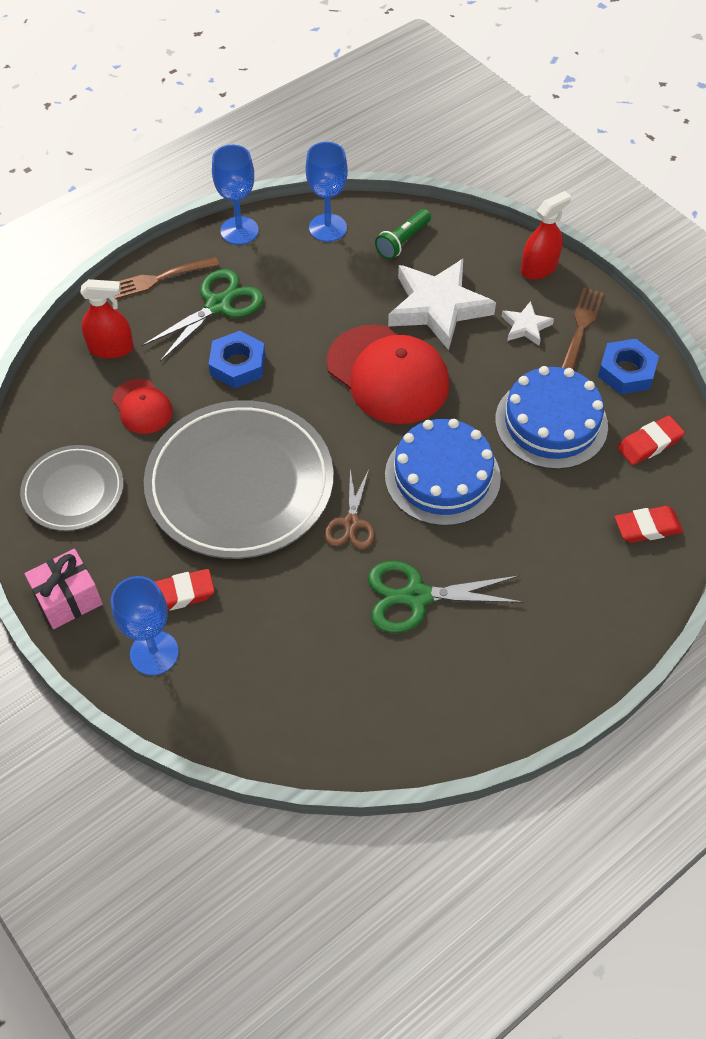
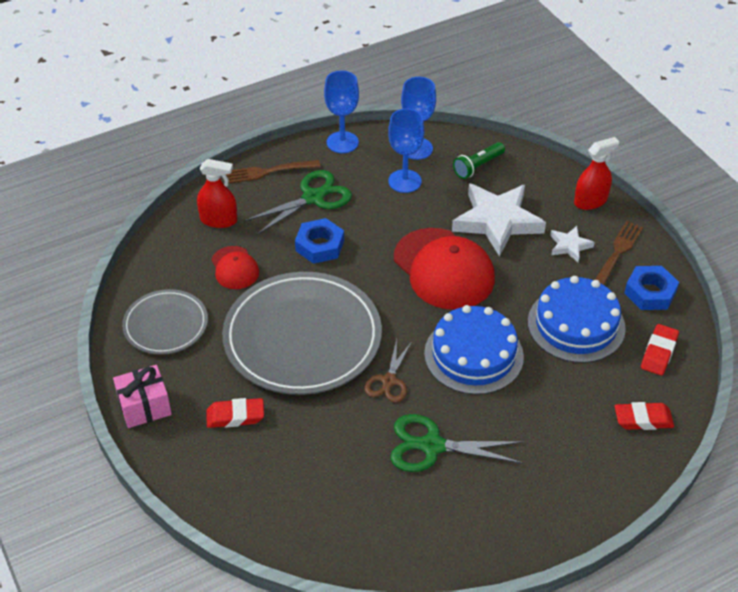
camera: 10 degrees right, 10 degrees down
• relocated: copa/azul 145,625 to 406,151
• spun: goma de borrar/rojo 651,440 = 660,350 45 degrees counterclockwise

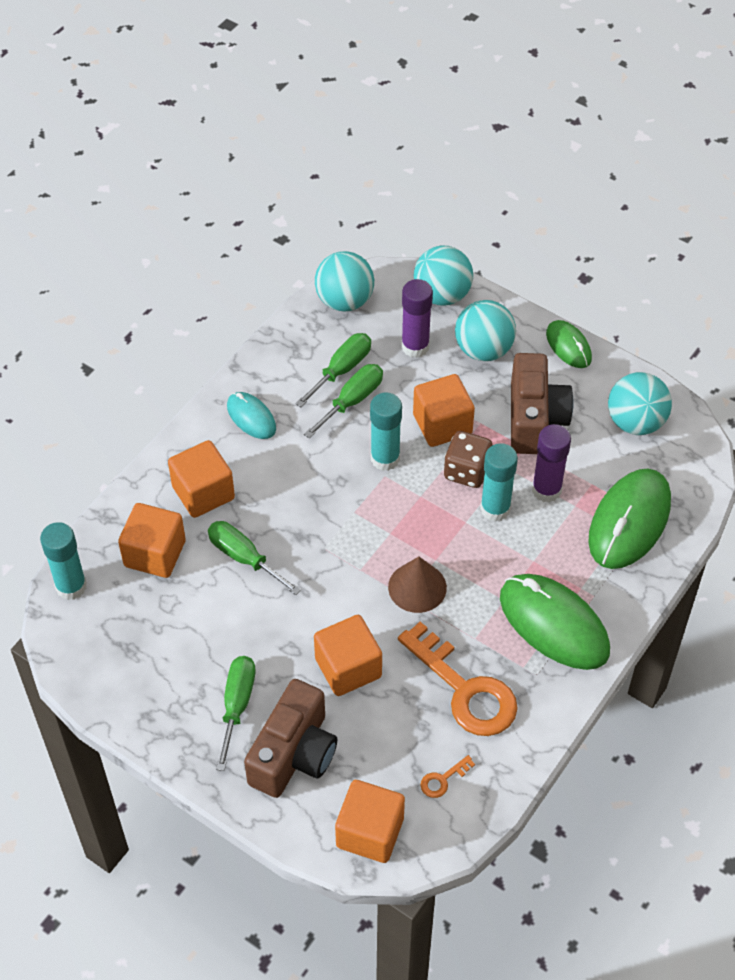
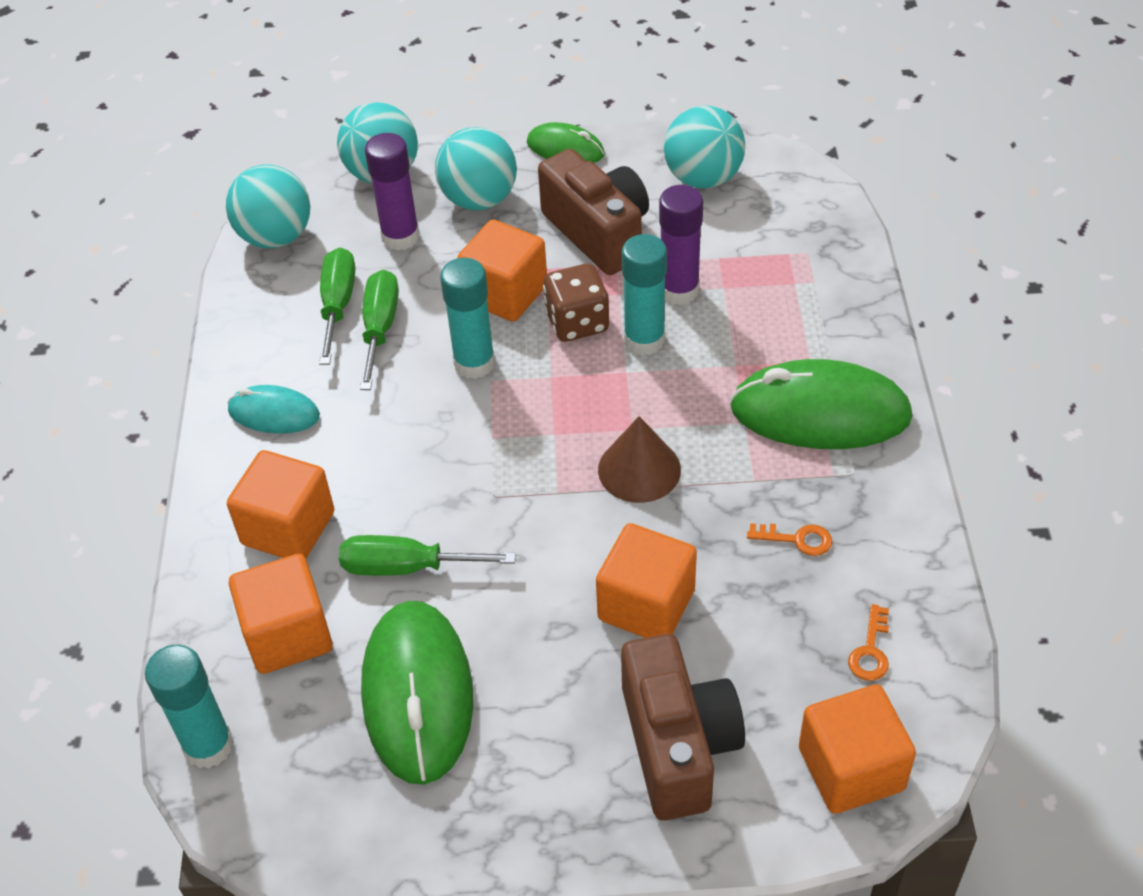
camera: 35 degrees left, 5 degrees down
• missing: destornillador/verde 235,713
• relocated: ratón/verde 629,519 to 417,693
• size: llave/naranja 458,679 = 789,539 x0.40

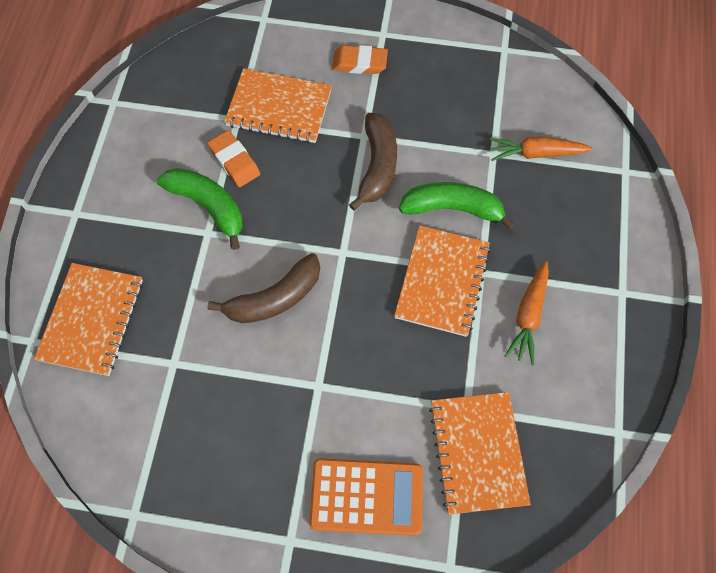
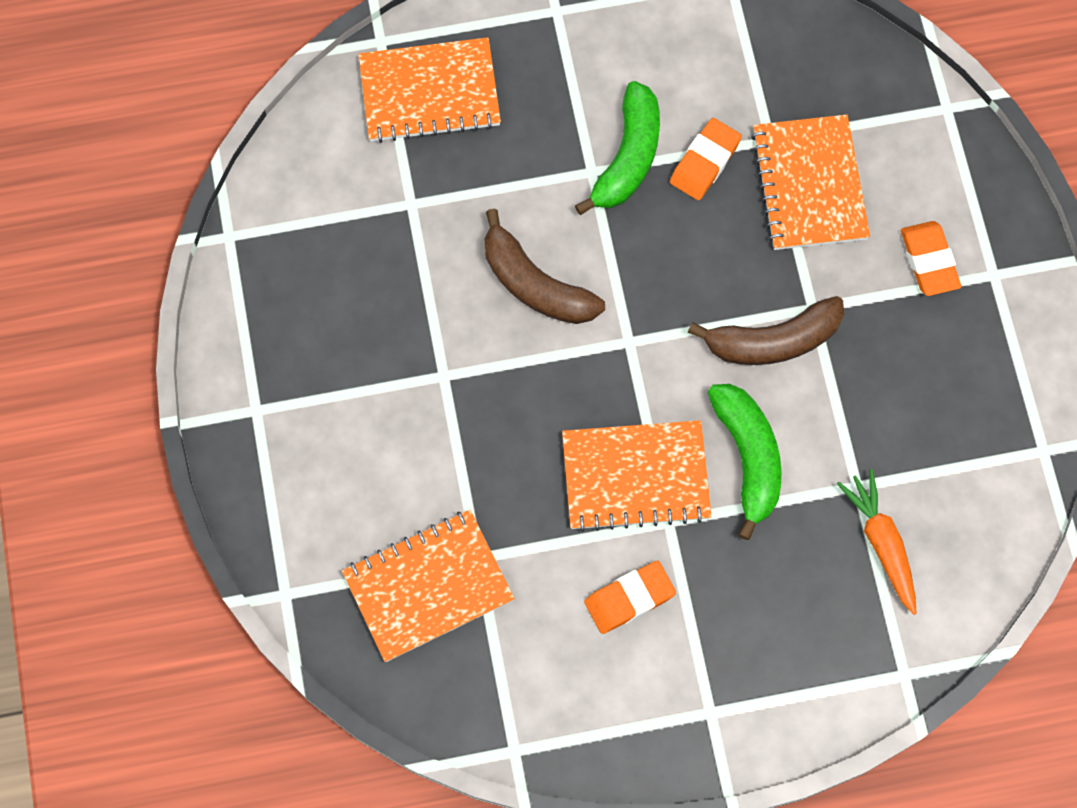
camera: 70 degrees right, 5 degrees up
• missing: calculadora/naranja 366,497
• exchanged: zanahoria/naranja 527,313 to goma de borrar/naranja 630,597

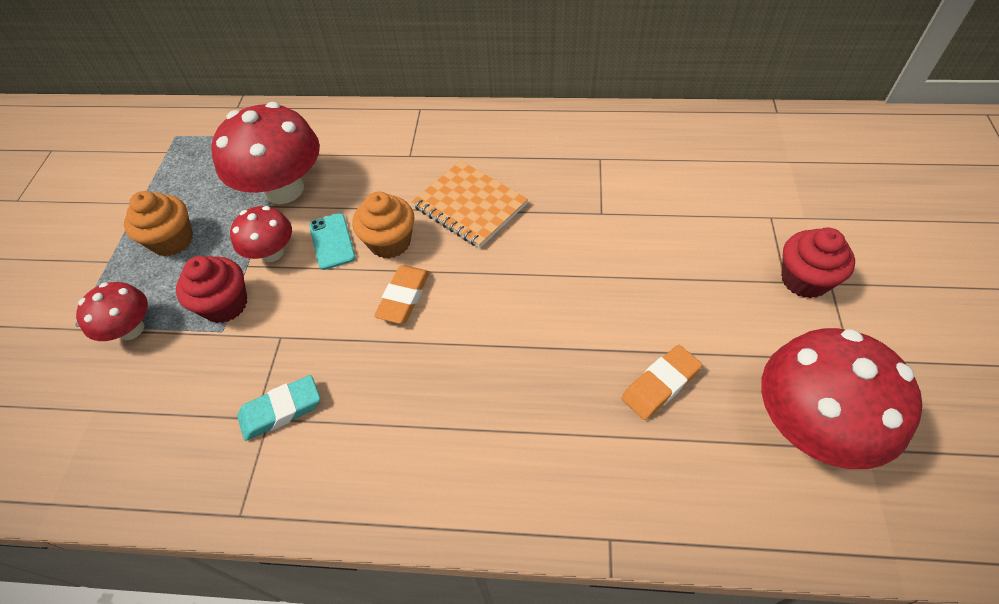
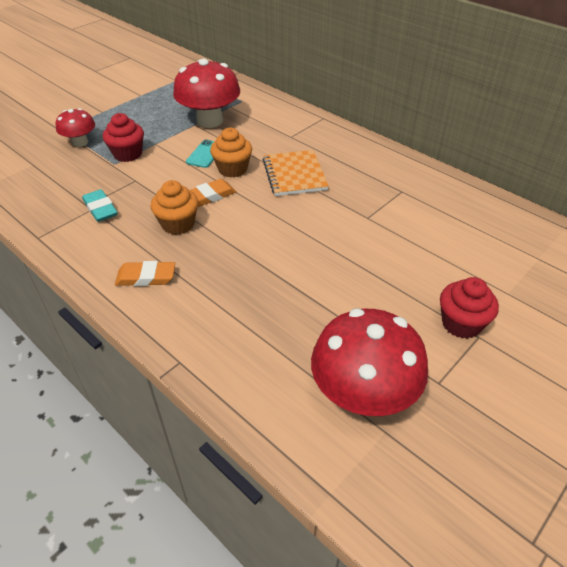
camera: 35 degrees right, 10 degrees down
• missing: seta/rojo 261,234
• relocated: magdalena/naranja 158,223 to 174,207
• relocated: goma de borrar/naranja 662,382 to 145,273
• spun: goma de borrar/turquesa 278,408 = 100,205 45 degrees clockwise

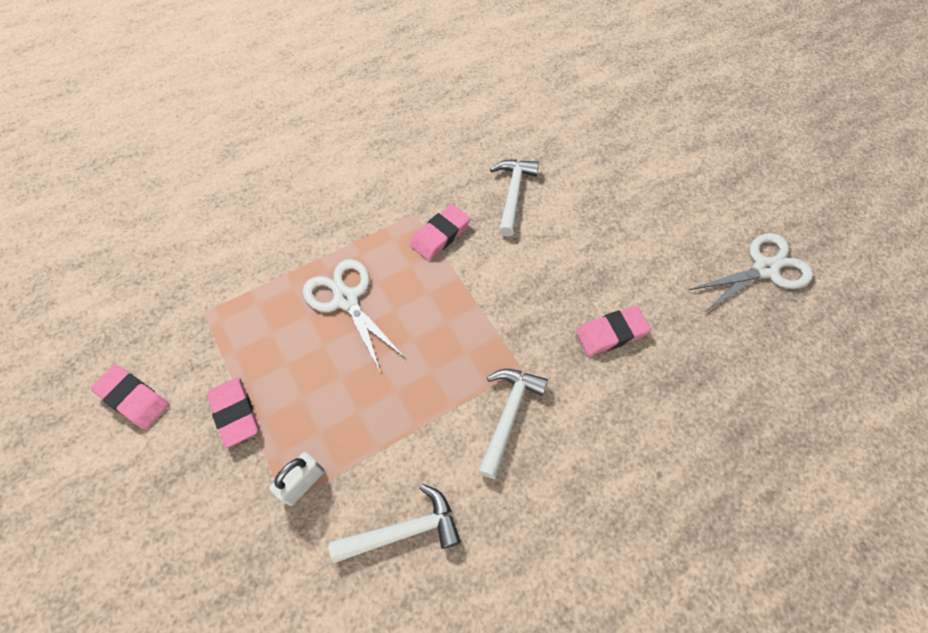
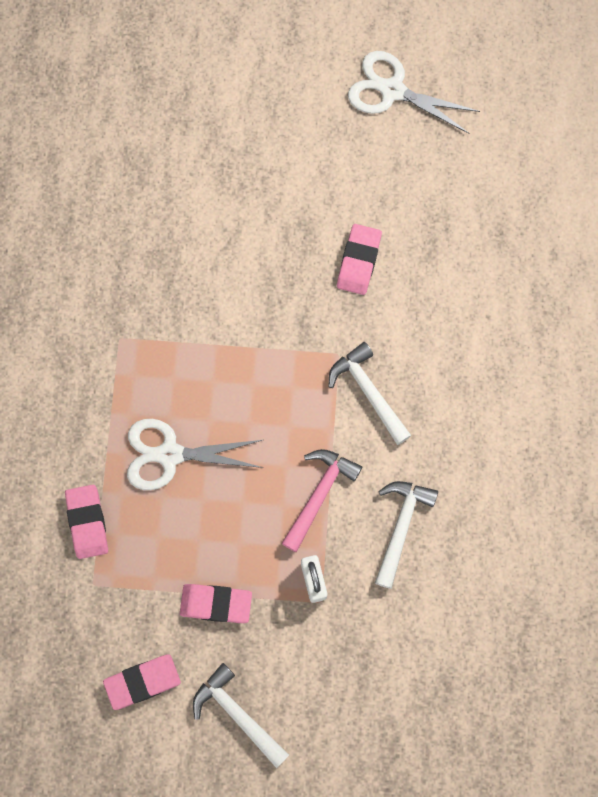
camera: 55 degrees left, 15 degrees up
• appeared: martillo/rosa 321,500
• relocated: goma de borrar/rosa 440,232 to 86,522
• relocated: martillo/blanco 514,198 to 241,715
• spun: tijeras/blanco 751,272 = 414,92 75 degrees counterclockwise

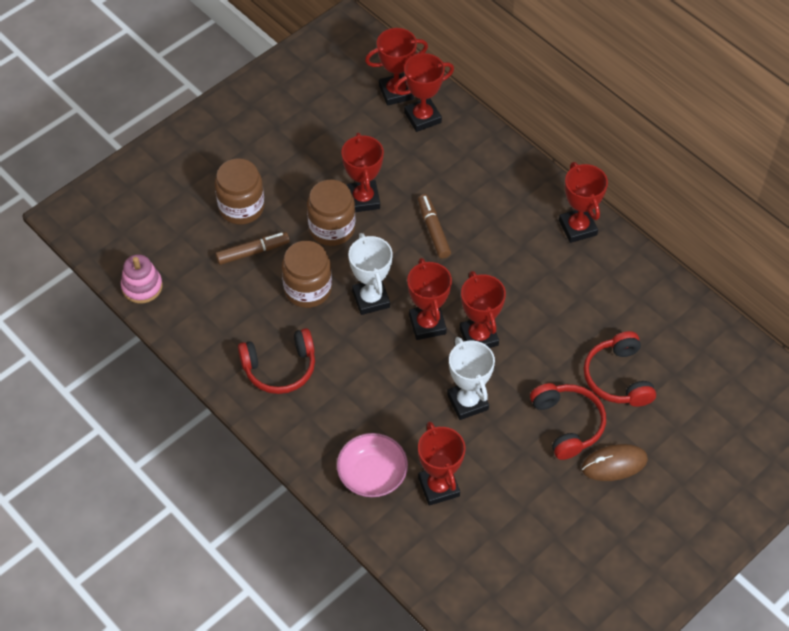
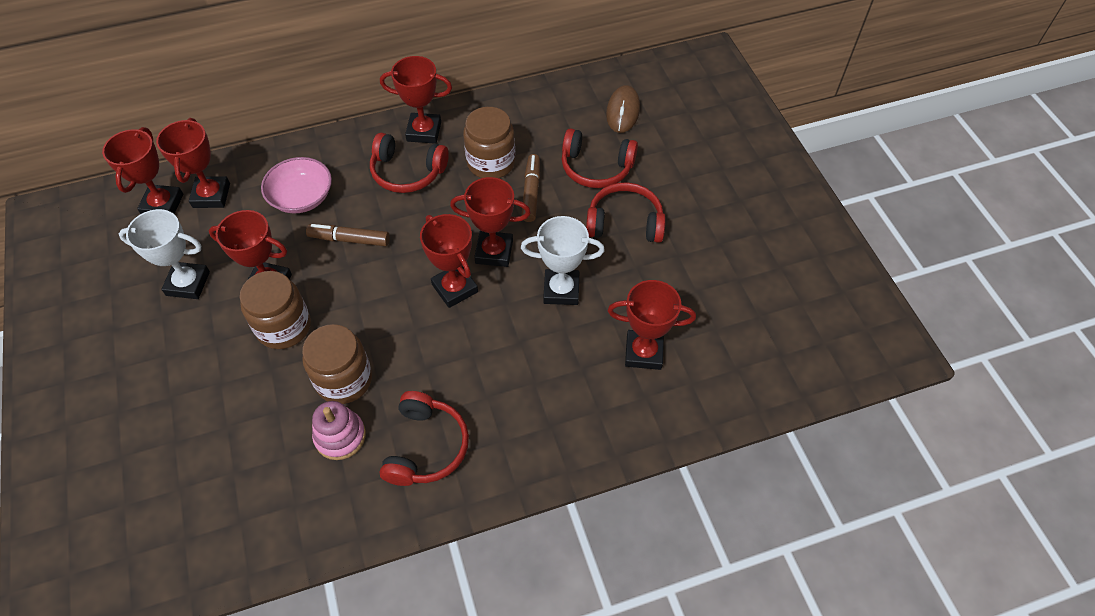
camera: 65 degrees left, 0 degrees up
• appeared: auriculares/rojo 409,163
• relocated: juguete apilable/rosa 142,278 to 339,430
• relocated: tarro/marrón 240,191 to 489,142
• relocated: rotulador/marrón 252,248 to 530,188
• relocated: cuenco/rosa 372,465 to 296,185
• relocated: trofeo/blanco 370,274 to 164,254
• relocated: ratón/marrón 615,462 to 623,109
• spun: trofeo/rojo 429,299 = 449,261 45 degrees clockwise

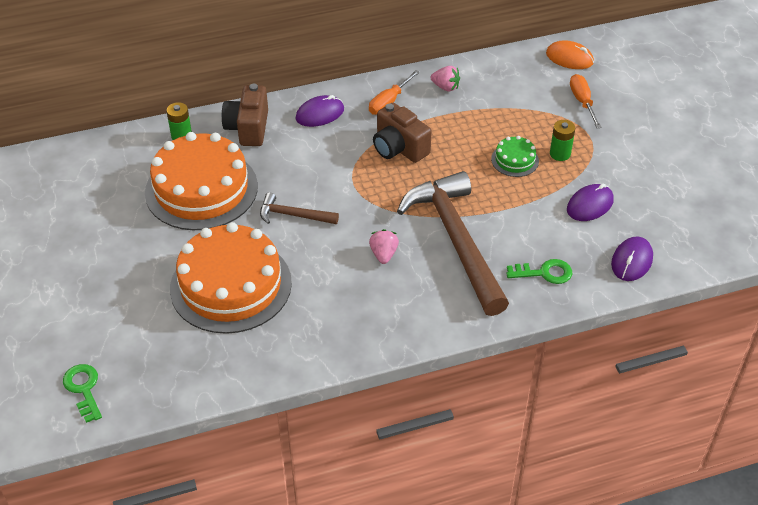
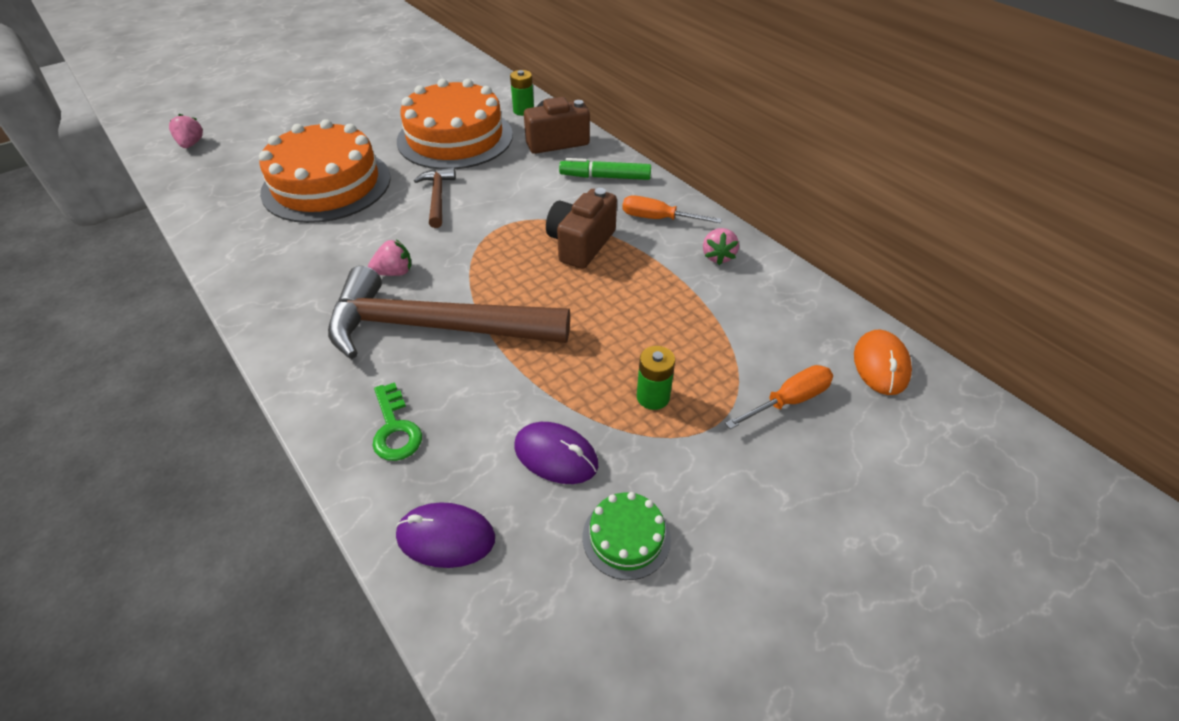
camera: 70 degrees right, 0 degrees up
• relocated: tarta/verde 515,156 to 627,536
• exchanged: llave/verde 82,393 to fresa/rosa 186,131
• exchanged: ratón/morado 320,111 to rotulador/verde 605,169
• spun: martillo/marrón 453,243 = 449,312 135 degrees counterclockwise

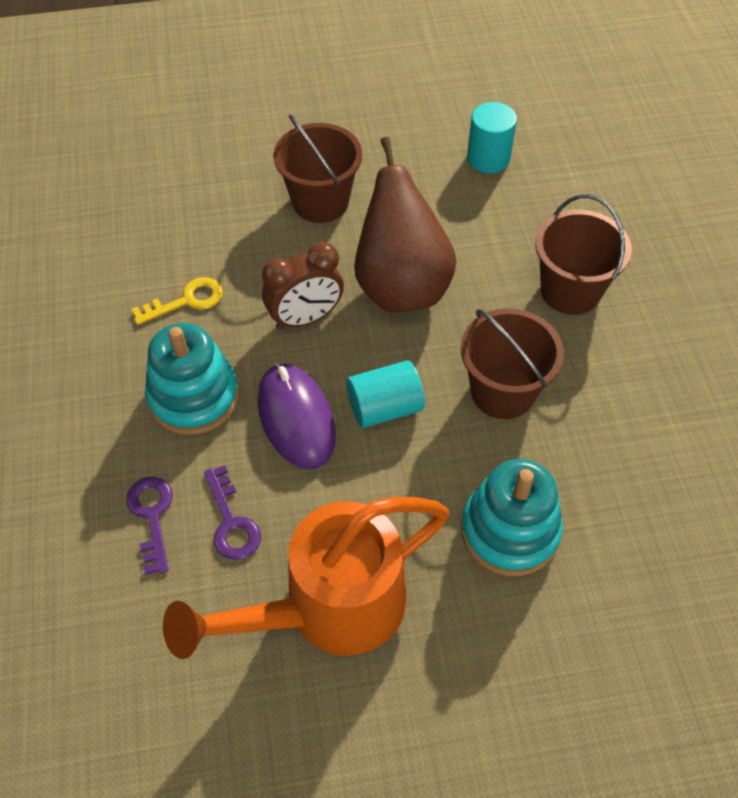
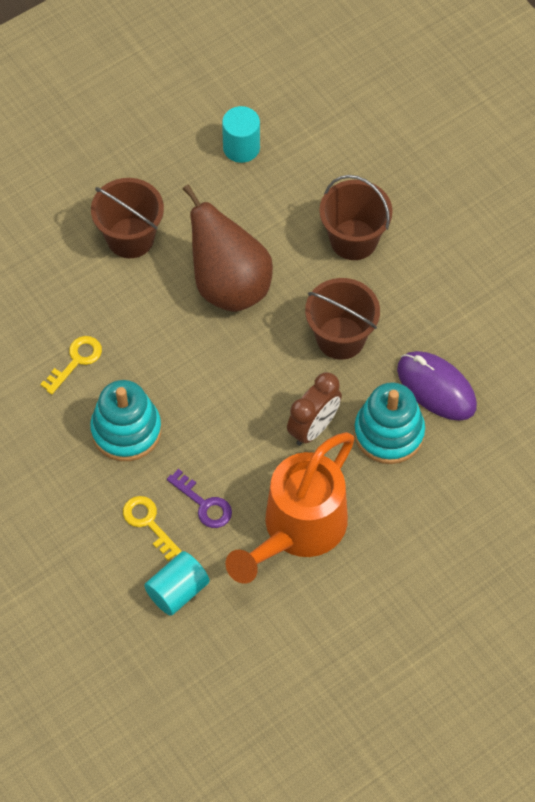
camera: 25 degrees left, 5 degrees up
• relocated: ratón/morado 297,416 to 437,386
• relocated: despertador/marrón 303,286 to 314,409
• relocated: cilindro/turquesa 386,394 to 177,583
• colour: llave/morado 149,526 to llave/amarillo 152,528

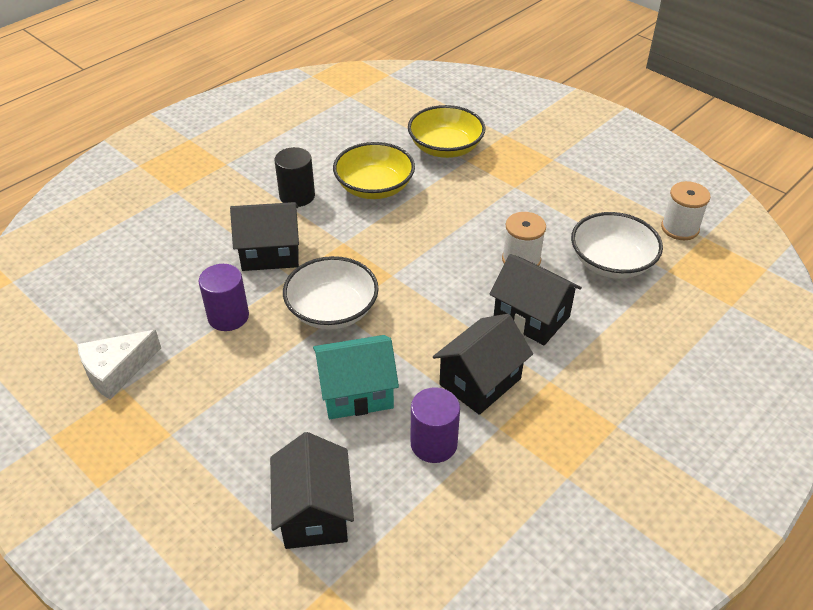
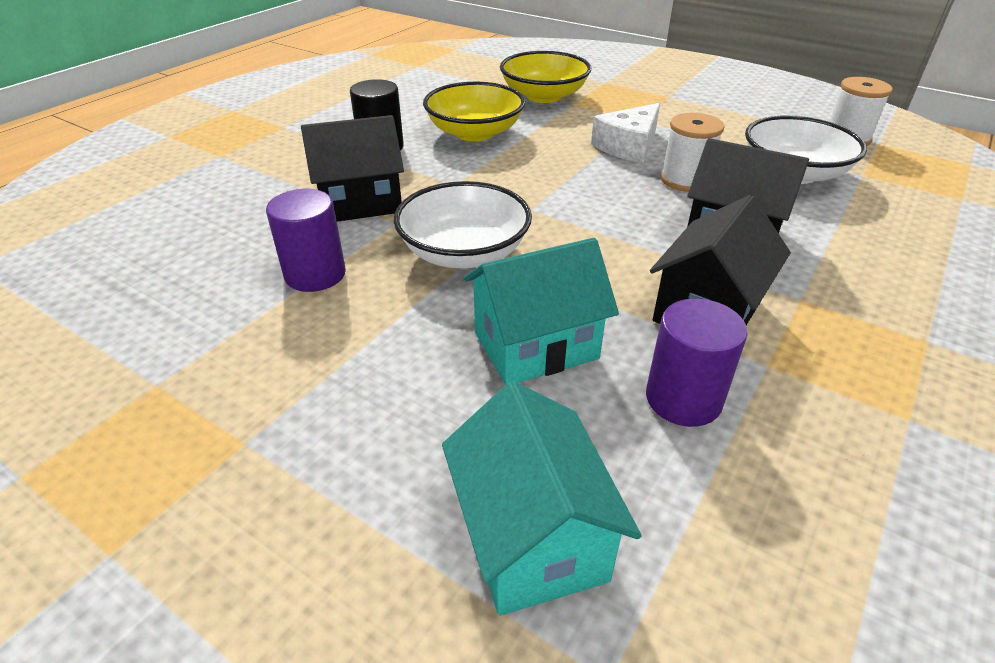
camera: 10 degrees left, 5 degrees down
• relocated: queso/blanco 119,364 to 625,133
• colour: casa/negro 312,490 to casa/turquesa 542,498

